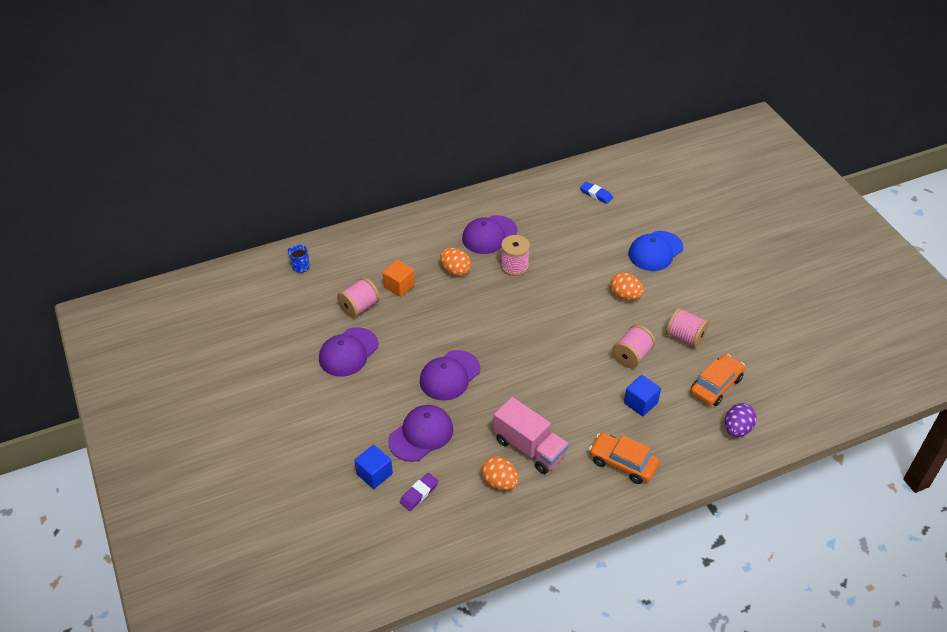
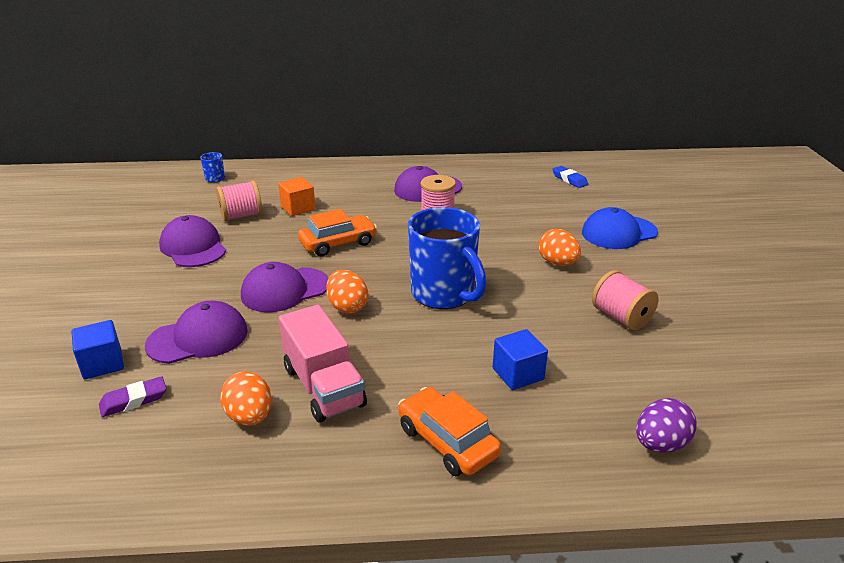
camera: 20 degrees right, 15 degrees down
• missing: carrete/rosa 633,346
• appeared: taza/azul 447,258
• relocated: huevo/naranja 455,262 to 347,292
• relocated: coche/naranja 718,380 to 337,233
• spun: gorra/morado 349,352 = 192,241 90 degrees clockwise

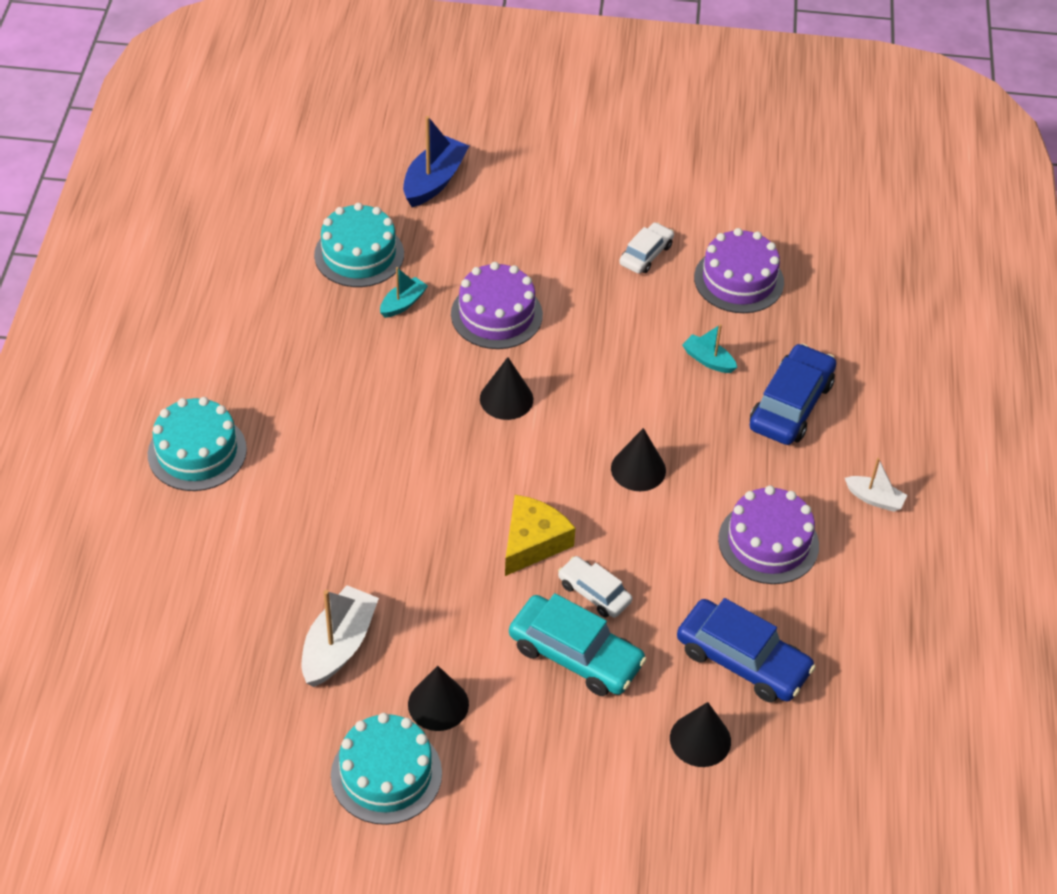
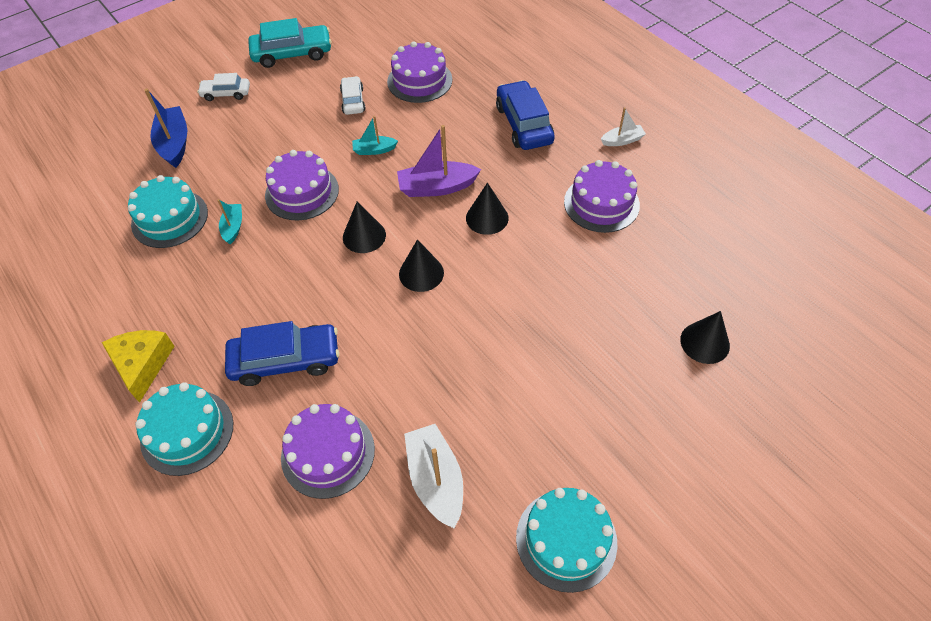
camera: 40 degrees left, 5 degrees up
• appeared: tarta/morado 328,451
• appeared: barco/morado 439,161
• relocated: cono/negro 438,698 to 421,266
• relocated: queso/amarillo 540,535 to 138,366
• relocated: coche/turquesa 578,644 to 290,43
• relocated: coche/blanco 595,587 to 223,87
• relocated: coche/azul 746,650 to 282,353
• relocated: barco/turquesa 709,348 to 375,135

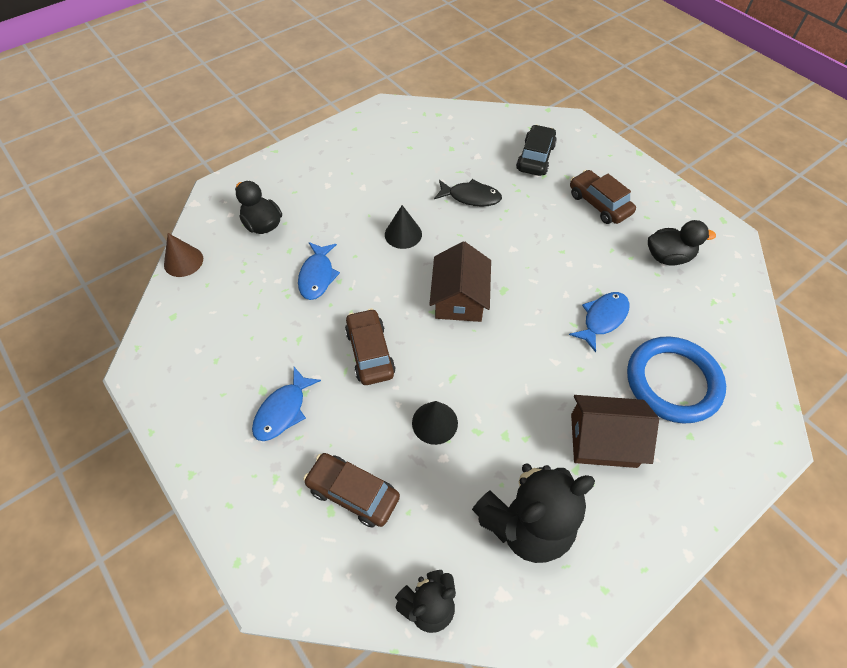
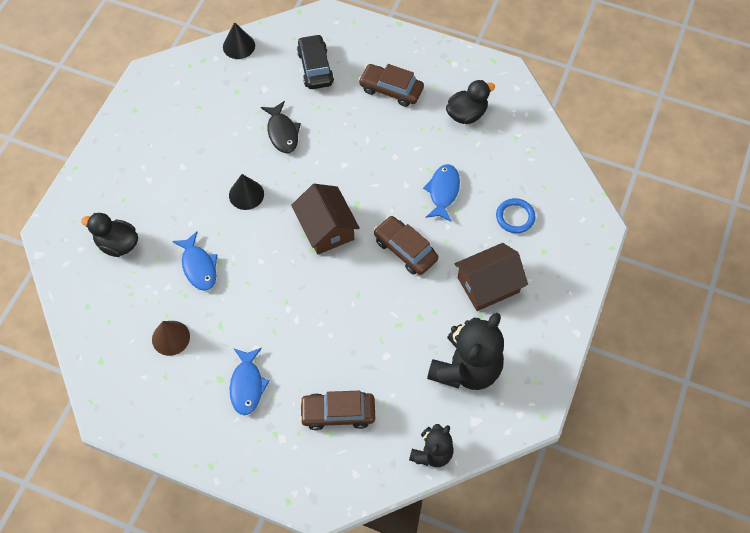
camera: 30 degrees left, 5 degrees up
• relocated: cono/marrón 183,255 to 171,338
• relocated: coche/marrón 370,346 to 406,245
• relocated: cono/negro 435,423 to 239,40
• spun: pez/negro 468,193 = 281,127 90 degrees clockwise
• size: anillo/azul 676,380 = 516,215 x0.51

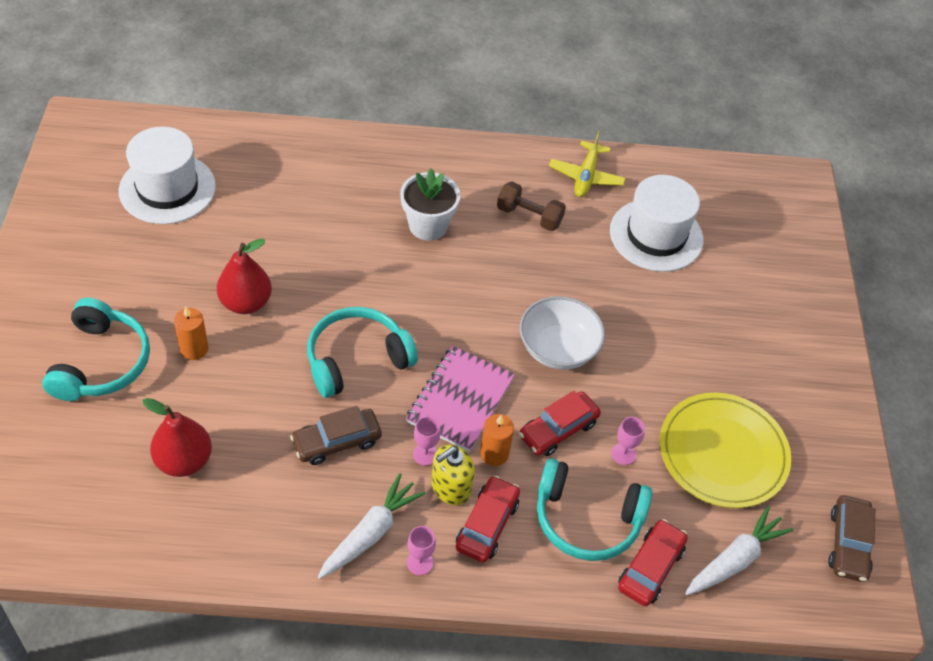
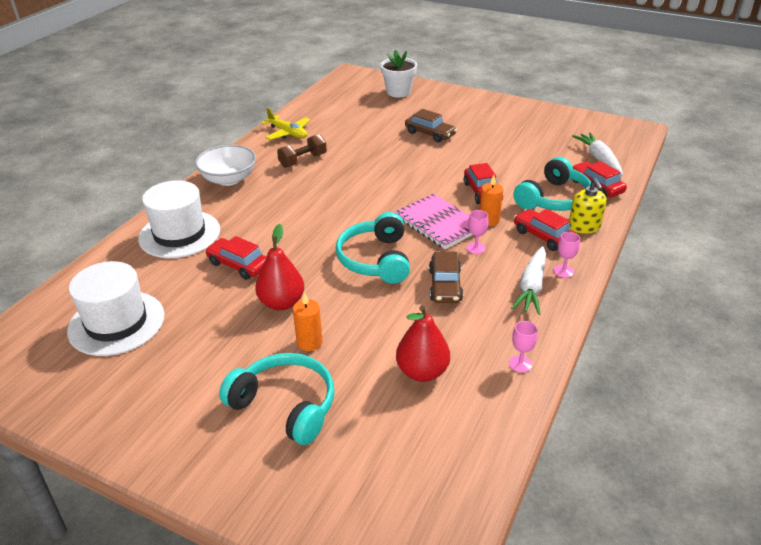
camera: 60 degrees left, 15 degrees down
• missing: plato/amarillo 725,450
• appeared: coche/rojo 235,258
• relocated: maceta/blanco 430,204 to 398,74
• relocated: dispensador de jabón/amarillo 453,475 to 587,206
• relocated: cuenco/blanco 562,333 to 225,165
• relocated: sombrero/blanco 656,223 to 179,219
• relocated: copa/rosa 628,441 to 523,347
• relocated: coche/marrón 851,538 to 431,126
• spun: zanahoria/blanco 372,526 = 528,280 135 degrees counterclockwise

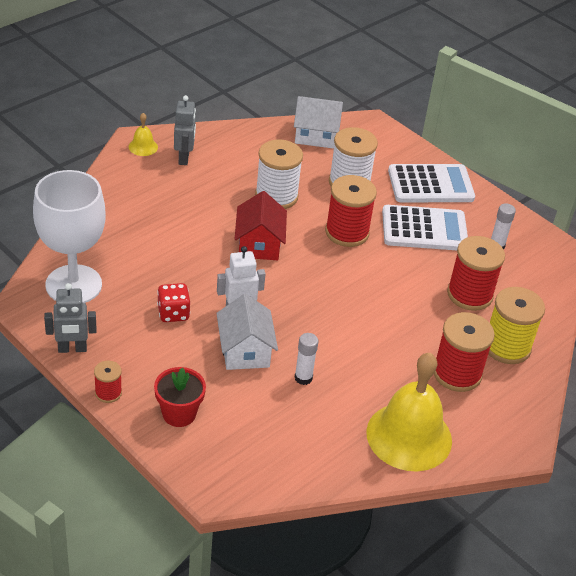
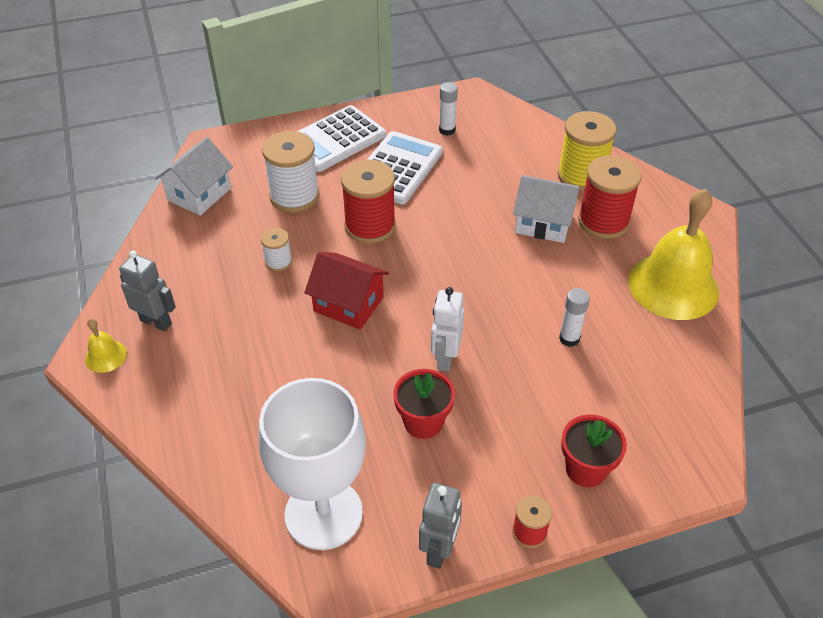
camera: 60 degrees left, 5 degrees up
• missing: carrete/rojo 476,273
• relocated: casa/blanco 247,332 to 546,209
• exchanged: dado/rojo 173,302 to maceta/rojo 424,404
• spun: calculadora/blanco 431,183 = 341,138 150 degrees counterclockwise
• size: carrete/blanco 279,174 = 276,250 x0.51

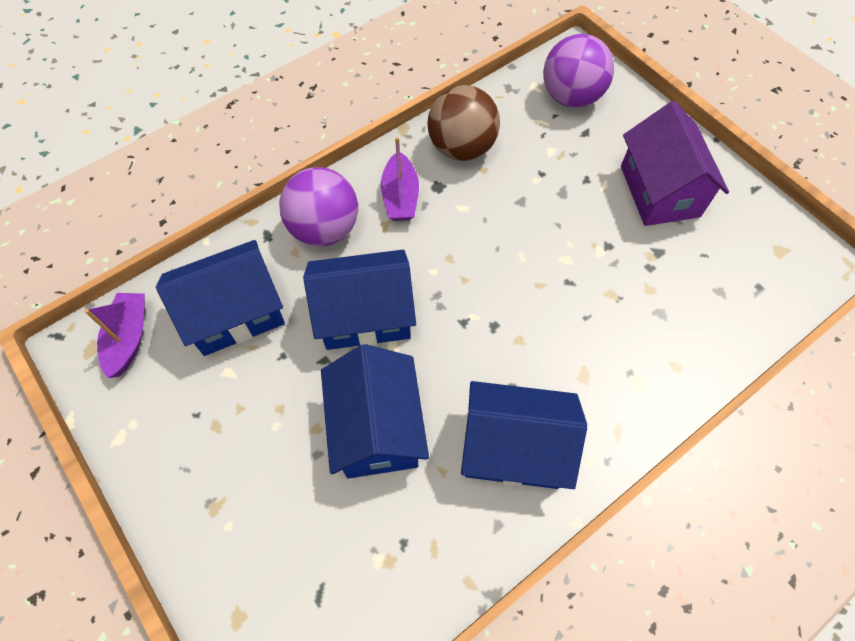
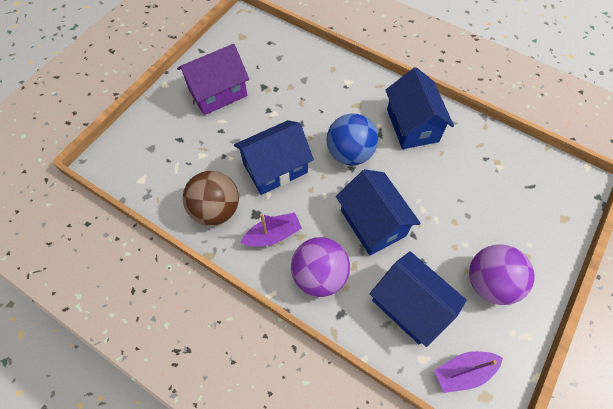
camera: 110 degrees left, 0 degrees up
• appeared: pelota/azul 352,139
• relocated: casa/azul 375,411 to 274,157
• relocated: pelota/morado 578,71 to 502,274

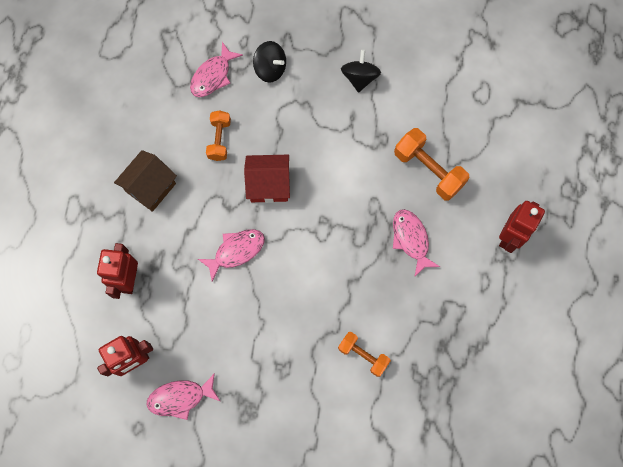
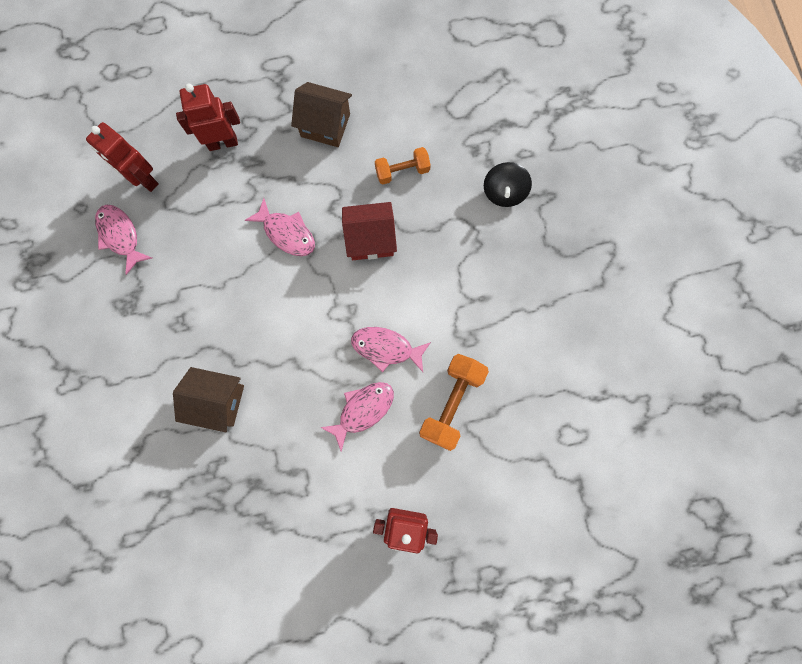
camera: 70 degrees right, 5 degrees up
• missing: peonza/negro 361,71
• relocated: pez/rosa 216,69 to 391,350
• exchanged: mancuerna/naranja 364,354 to casa/marrón 208,399
• spun: casa/rojo 267,179 = 369,231 75 degrees counterclockwise

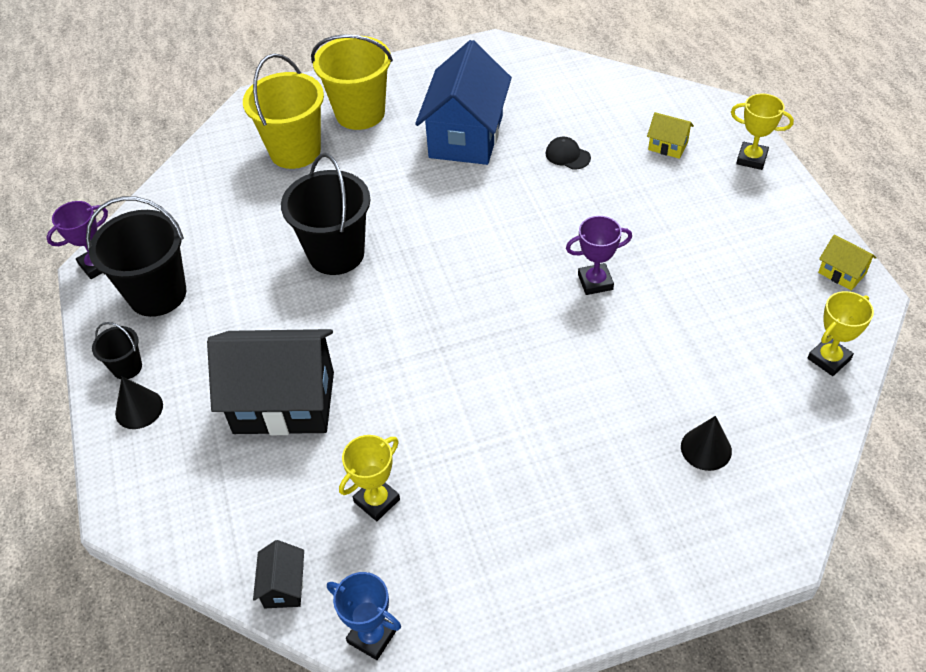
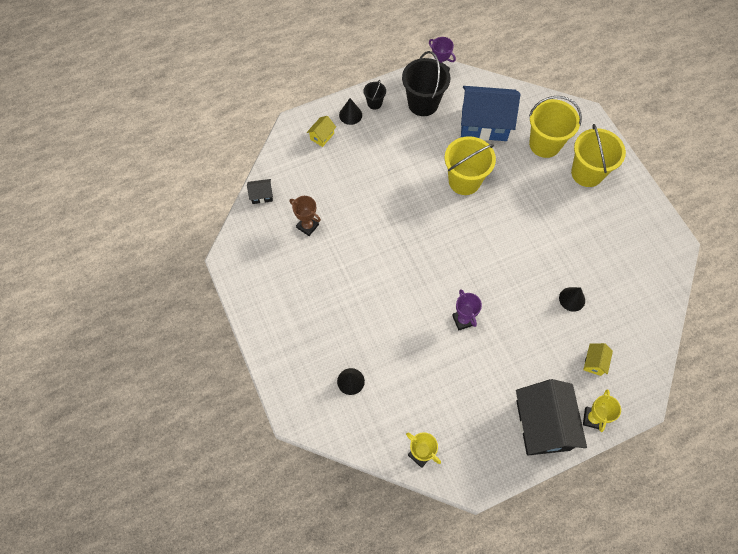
camera: 80 degrees right, 15 degrees up
• missing: trofeo/azul 364,616
• relocated: casa/negro 270,382 to 551,417
• relocated: casa/azul 463,102 to 490,113
• relocated: casa/amarillo 847,262 to 321,131
• exchanged: gorra/negro 568,153 to cono/negro 572,299
• colour: balde/negro 325,214 to balde/amarillo 470,165
• colour: trofeo/amarillo 369,478 to trofeo/marrón 305,216

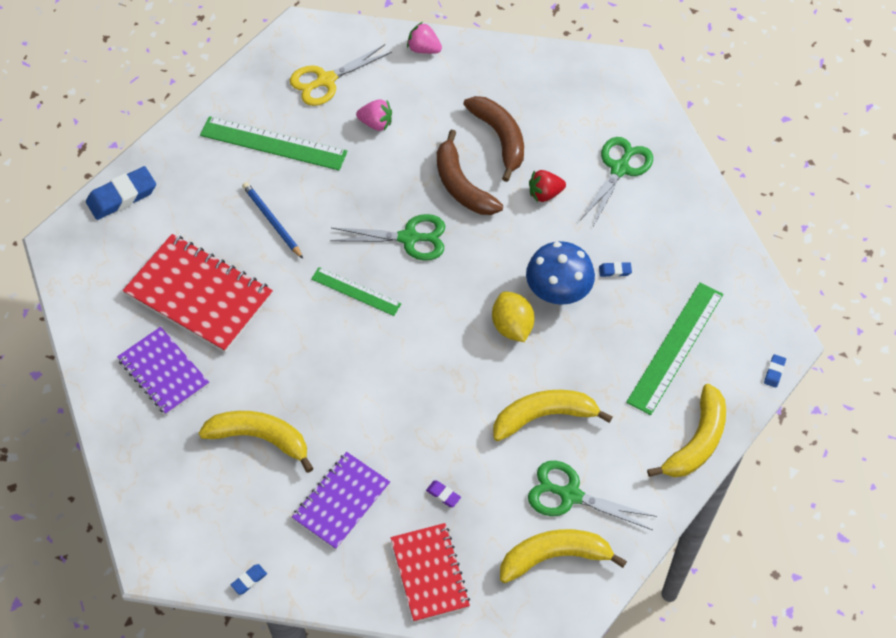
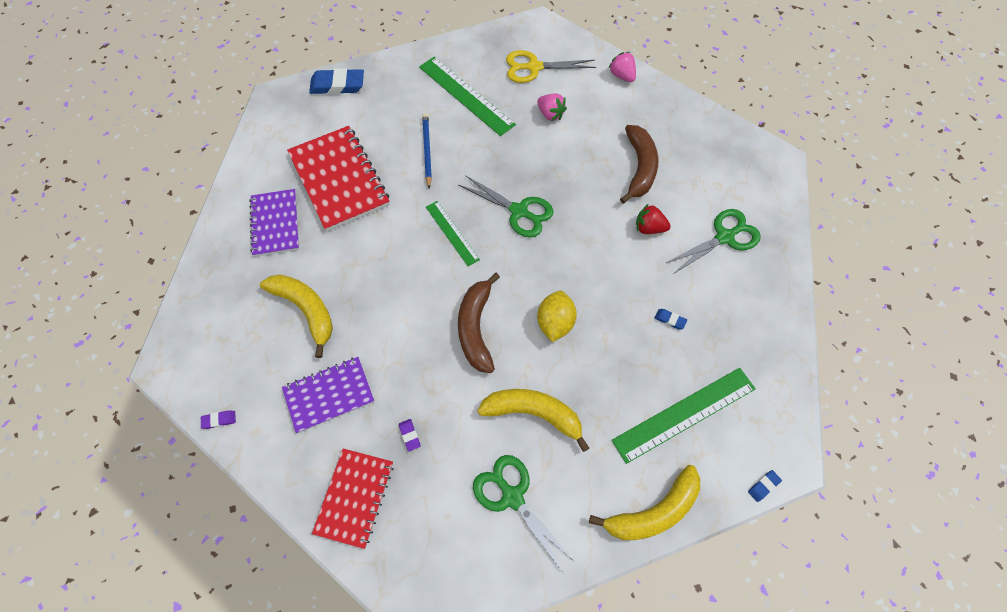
camera: 30 degrees right, 5 degrees up
• missing: plátano/amarillo 563,556
• missing: seta/azul 560,273
• relocated: plátano/marrón 470,172 to 479,323
• colour: goma de borrar/azul 249,579 to goma de borrar/morado 218,419

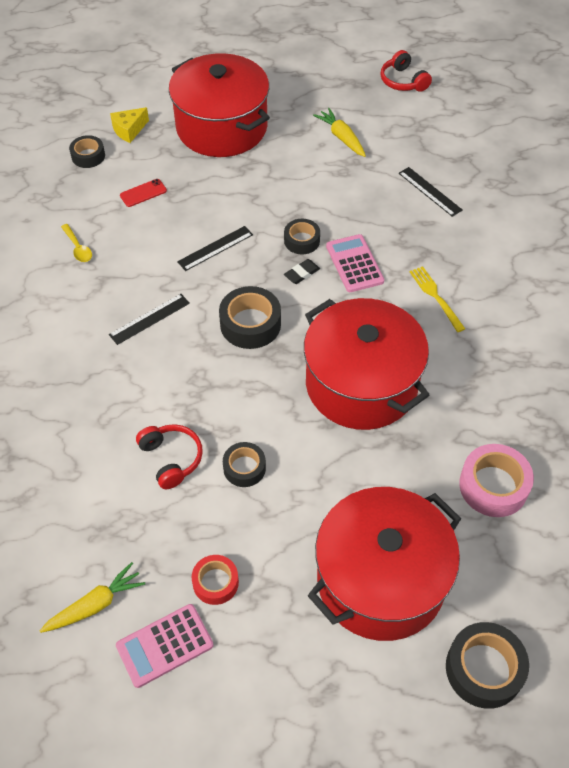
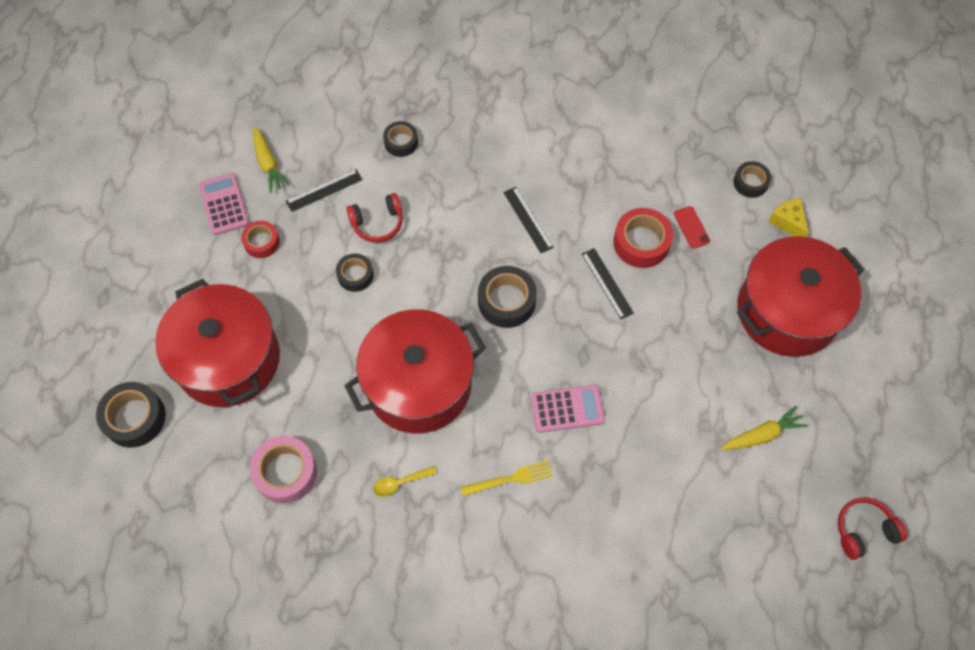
camera: 100 degrees right, 10 degrees up
• missing: goma de borrar/negro 302,271
• appeared: cinta adhesiva/rojo 643,238
• relocated: cuchara/amarillo 76,243 to 405,481
• relocated: cinta adhesiva/negro 302,236 to 400,139
• relocated: regla/negro 430,192 to 324,190

